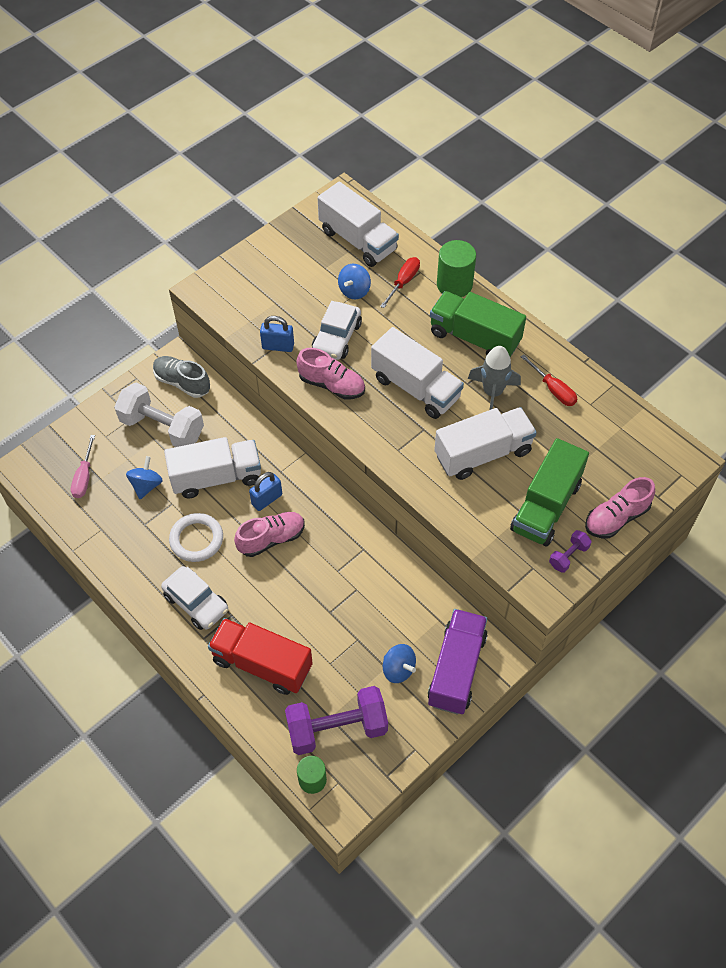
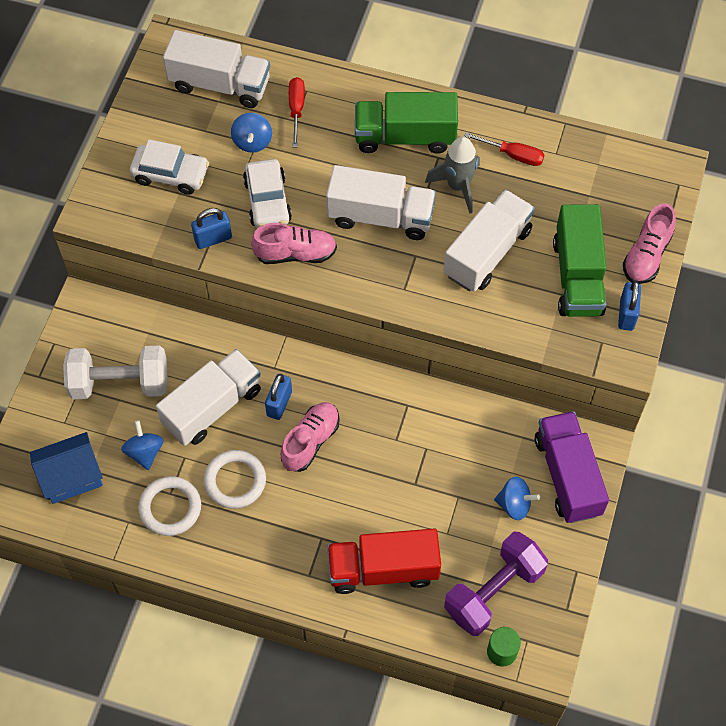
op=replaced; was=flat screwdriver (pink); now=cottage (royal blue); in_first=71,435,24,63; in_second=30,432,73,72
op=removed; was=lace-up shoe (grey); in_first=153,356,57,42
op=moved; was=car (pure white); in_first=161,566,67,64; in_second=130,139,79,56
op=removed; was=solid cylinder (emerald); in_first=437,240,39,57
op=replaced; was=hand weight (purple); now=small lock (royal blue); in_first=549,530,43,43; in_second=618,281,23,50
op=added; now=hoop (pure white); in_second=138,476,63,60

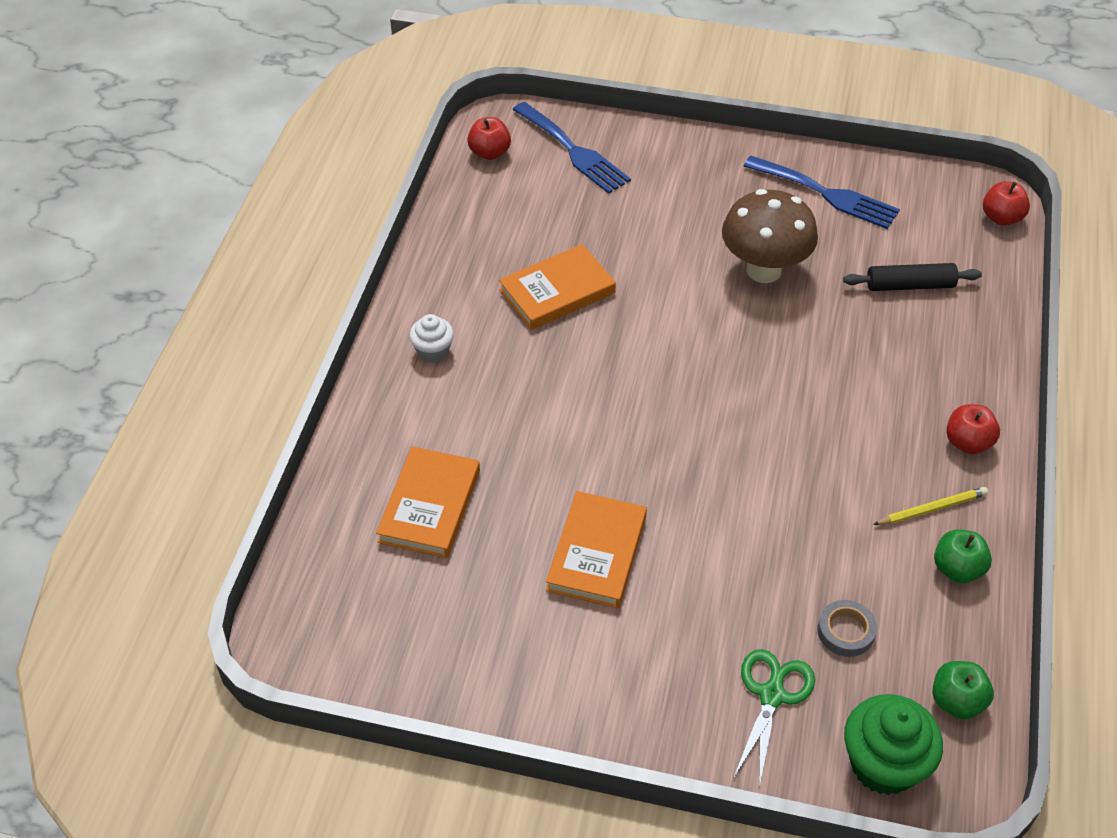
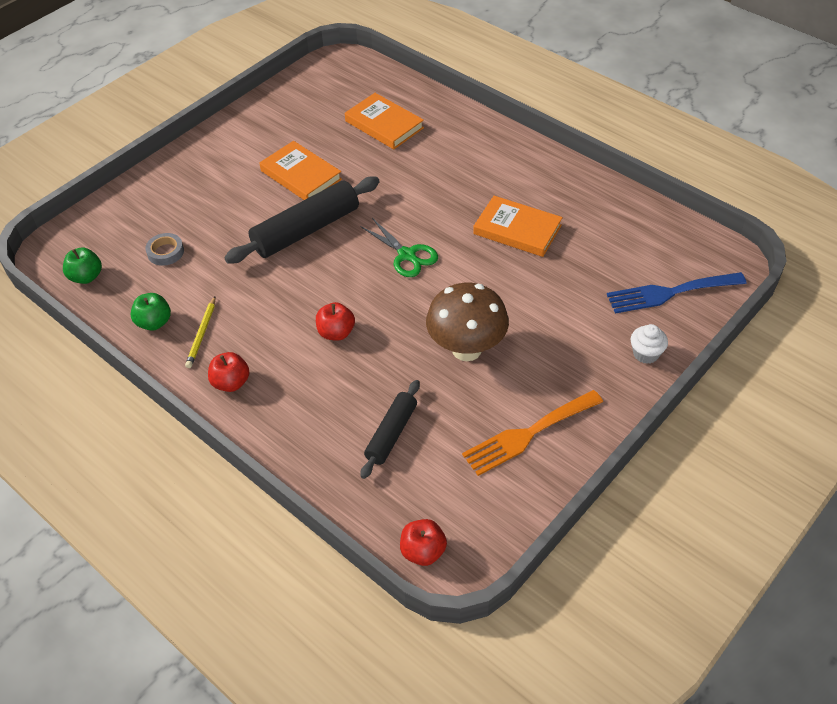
op=moved; was=muffin (pure white); in_first=409,314,45,49; in_second=630,324,38,40
op=moved; was=apple fruit (scarlet); in_first=467,117,44,43; in_second=316,302,39,39
op=turned; was=book (orange-coloured); in_first=499,244,117,86; in_second=473,196,90,61; clockwise=-60
op=moved; was=pair of scissors (emerald); in_first=734,649,81,138; in_second=360,218,78,59
op=recoloured; was=dinner fork (royal blue); now=dinner fork (orange-coloured); in_first=744,156,156,73; in_second=462,390,141,86
op=removed; was=muffin (emerald); in_first=844,694,99,101
op=added; now=pastry roller (black); in_second=224,176,156,88

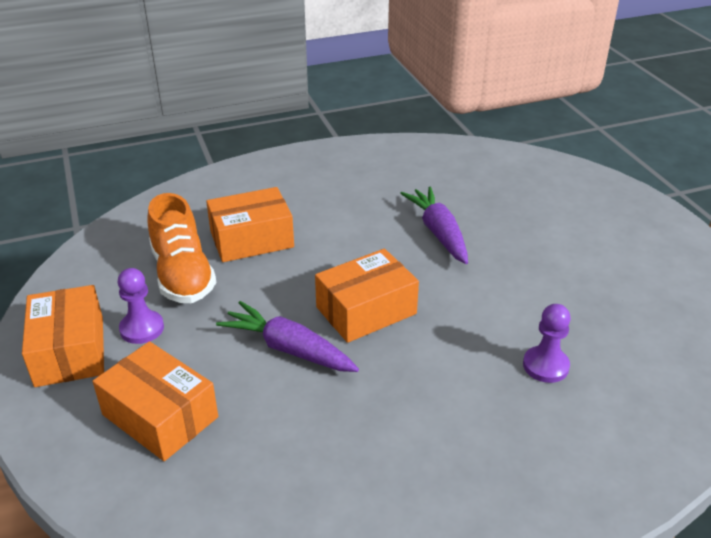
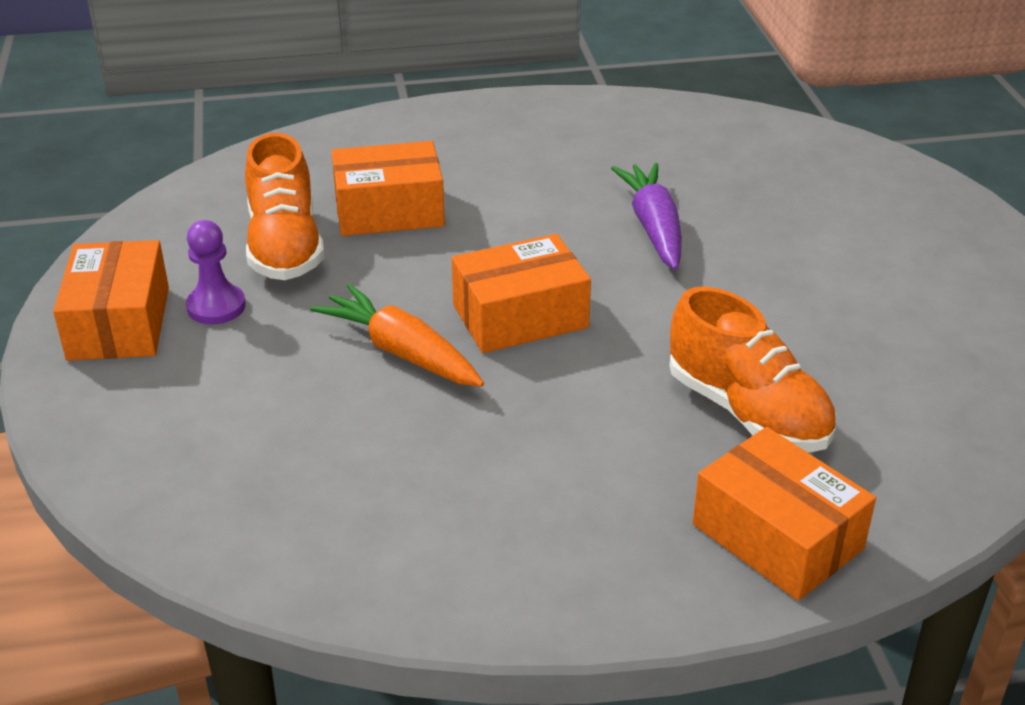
op=moved; was=parcel (orange-coloured); in_first=93,341,125,120; in_second=693,427,183,174
op=recoloured; was=root vegetable (purple); now=root vegetable (orange-coloured); in_first=216,301,143,71; in_second=310,284,174,103
op=replaced; was=game pawn (purple); now=lace-up shoe (orange-coloured); in_first=523,304,48,79; in_second=669,287,167,165

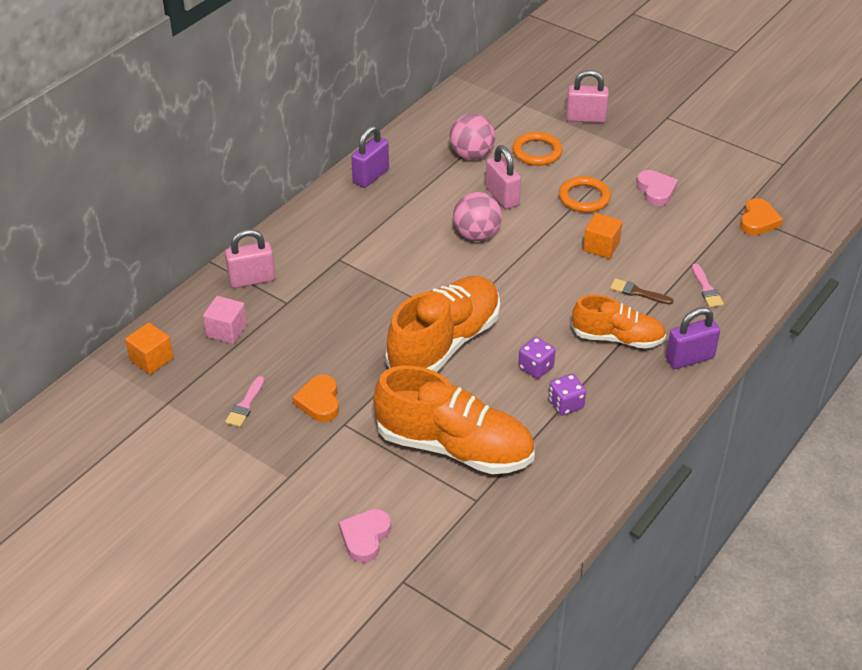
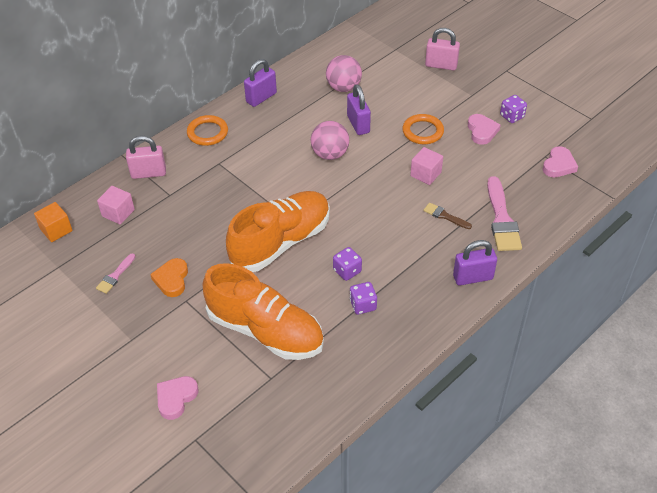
op=recoloured; was=small lock (pink); now=small lock (purple); in_first=486,145,35,64; in_second=347,84,24,51
op=moved; was=hoop (orange-coloured); in_first=512,132,51,34; in_second=187,115,41,31
op=removed; was=lace-up shoe (orange-coloured); in_first=571,295,95,54
op=recoloured; was=solid cube (orange-coloured); now=solid cube (pink); in_first=583,213,39,46; in_second=410,147,33,38
op=resized; was=brush (pink); in_first=692,264,32,44; in_second=487,176,35,75; ratio=1.92
op=recoloured; was=heart shape (orange-coloured); now=heart shape (pink); in_first=740,198,43,37; in_second=542,146,36,31
op=added; now=dice (purple); in_second=500,95,27,28

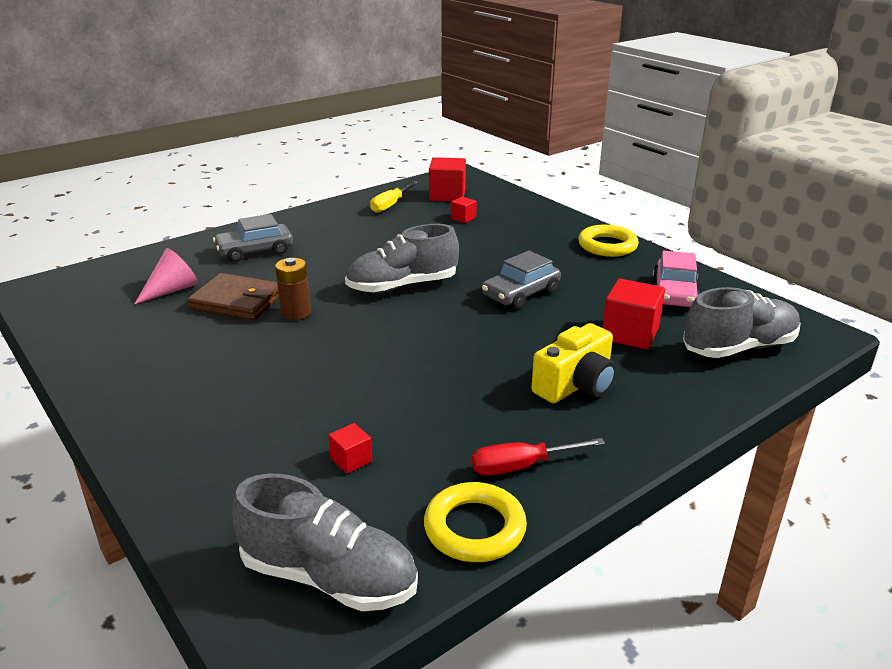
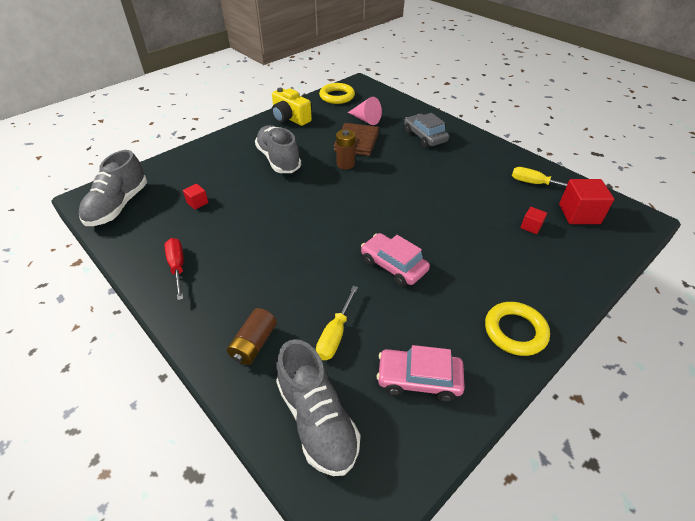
op=moved; was=lace-up shoe (grey); in_first=345,224,114,69; in_second=255,125,46,48
op=moved; was=hoop (bright yellow); in_first=424,482,103,80; in_second=319,83,36,21
op=recoloured; was=car (grey); now=car (pink); in_first=482,251,79,58; in_second=361,233,69,53
op=moved; was=photo camera (bright yellow); in_first=531,323,85,80; in_second=272,88,40,38
op=replaced; was=solid cube (scarlet); now=flat screwdriver (bright yellow); in_first=602,279,63,71; in_second=316,286,42,74
op=added; now=battery (brown); in_second=227,308,50,57

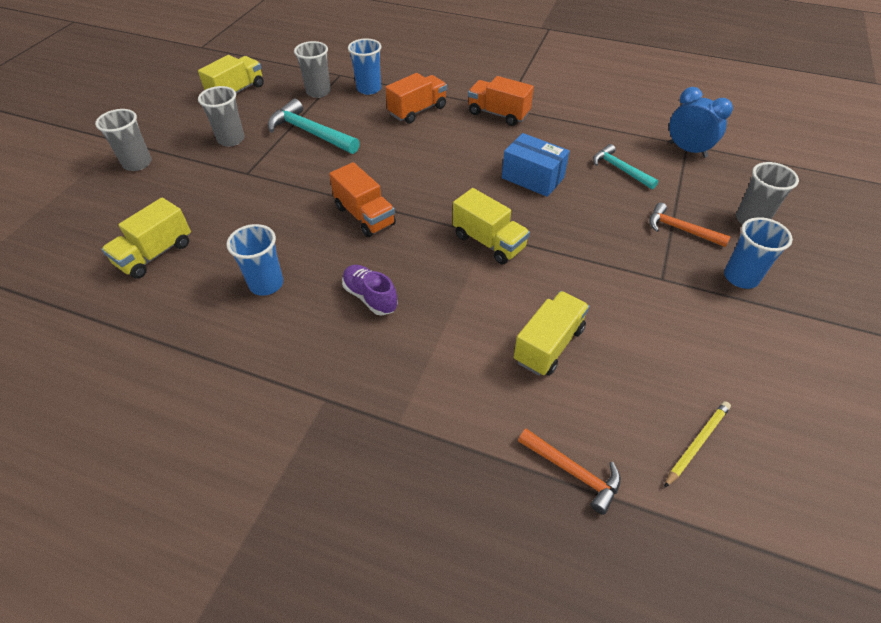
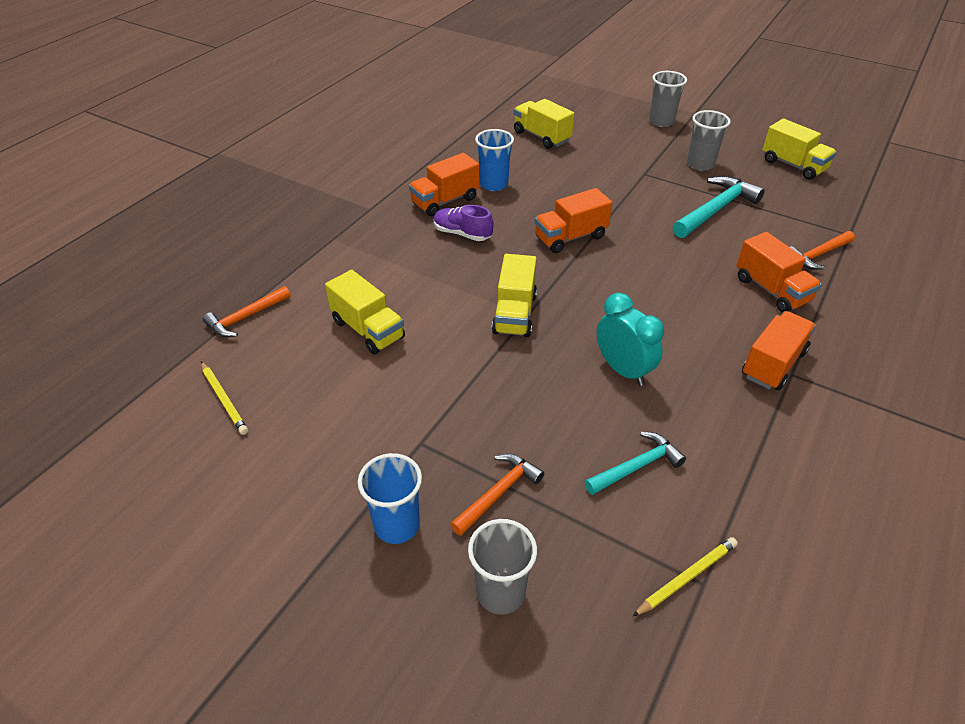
op=removed; was=cup (grey); in_first=294,41,37,57
op=turned; was=lace-up shoe (purple); in_first=342,265,56,51; in_second=434,205,60,36; clockwise=-120
op=replaced; was=cup (royal blue); now=hammer (orange-coloured); in_first=348,38,33,57; in_second=790,231,65,39
op=turned; was=truck (bright yellow); in_first=453,188,77,76; in_second=492,254,45,83; clockwise=-45
op=replaced; was=parcel (royal blue); now=clock (aqua); in_first=502,133,68,64; in_second=597,293,67,93
op=replaced; was=clock (royal blue); now=lead pencil (bright yellow); in_first=669,87,64,71; in_second=633,537,105,79
op=added; now=truck (orange-coloured); in_second=409,153,70,63

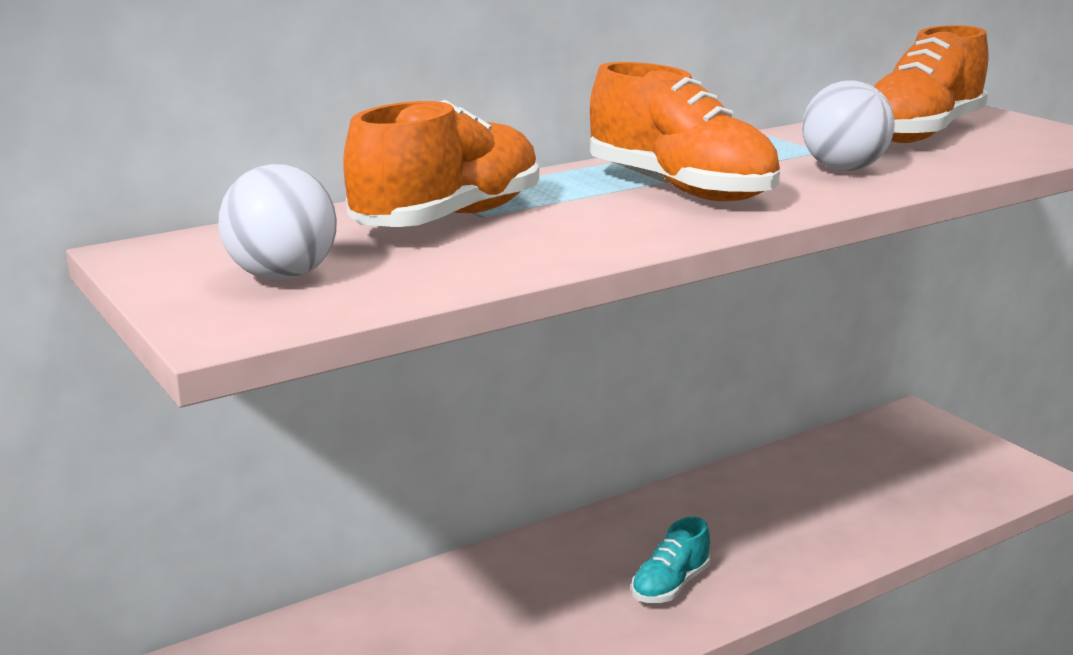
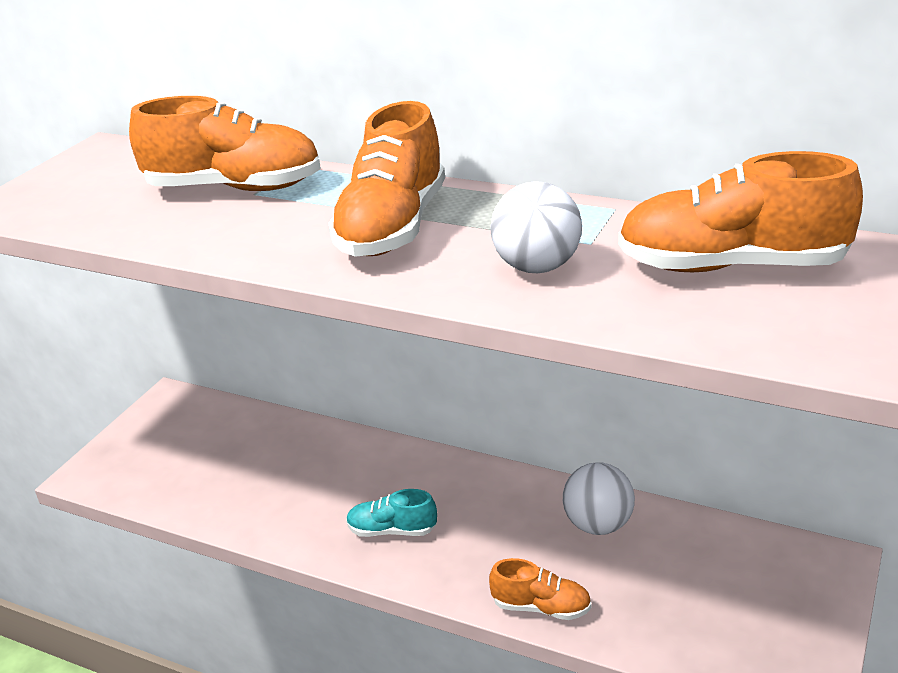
op=moved; was=play ball (pure white); in_first=218,164,119,117; in_second=563,462,72,73
op=added; now=lace-up shoe (orange-coloured); in_second=489,558,102,62

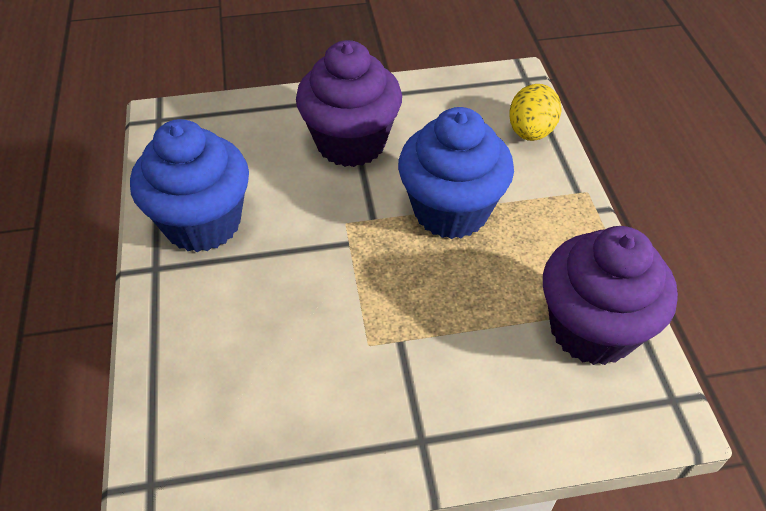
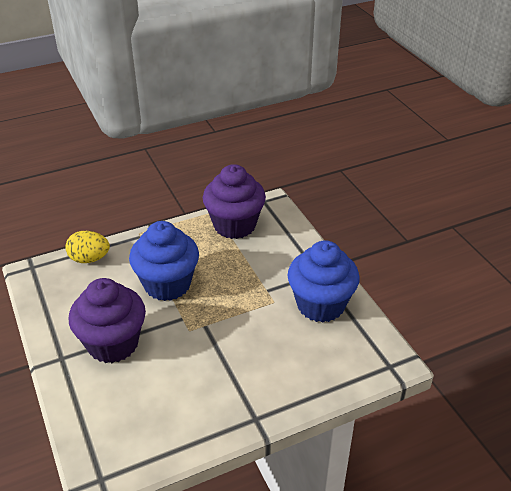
op=moved; was=muffin (royal blue); in_first=130,119,119,133; in_second=288,240,72,83

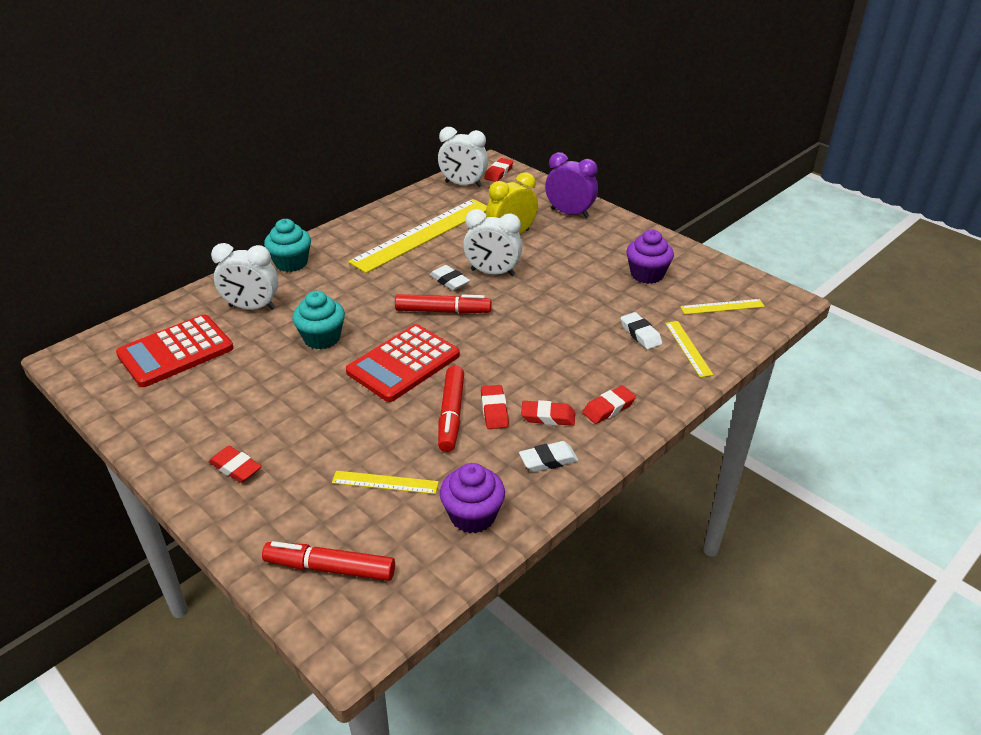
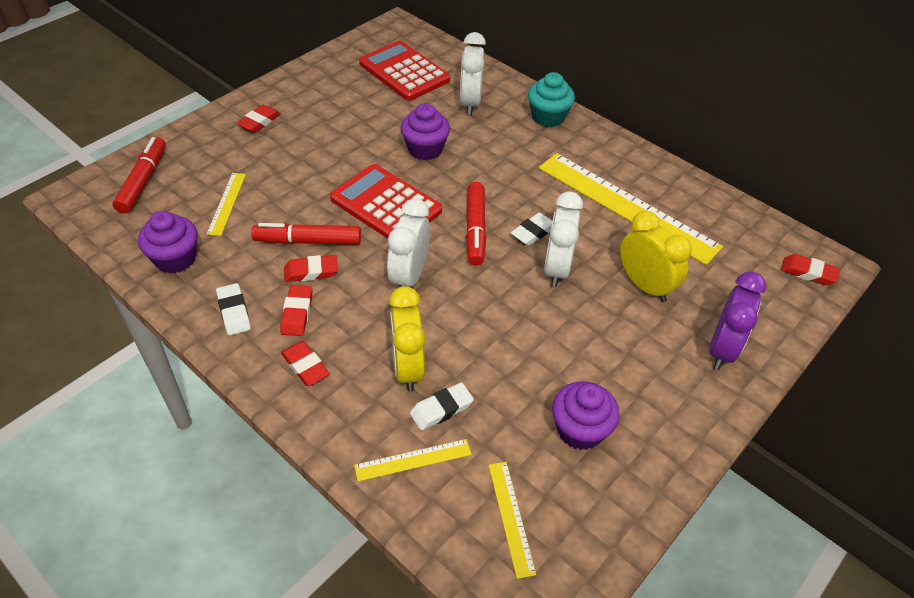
op=recoloured; was=muffin (aqua); now=muffin (purple); in_first=292,291,53,58; in_second=401,103,49,57
op=moved; was=clock (pure white); in_first=438,127,50,60; in_second=387,198,43,89
op=added; now=clock (bright yellow); in_second=389,286,36,106

